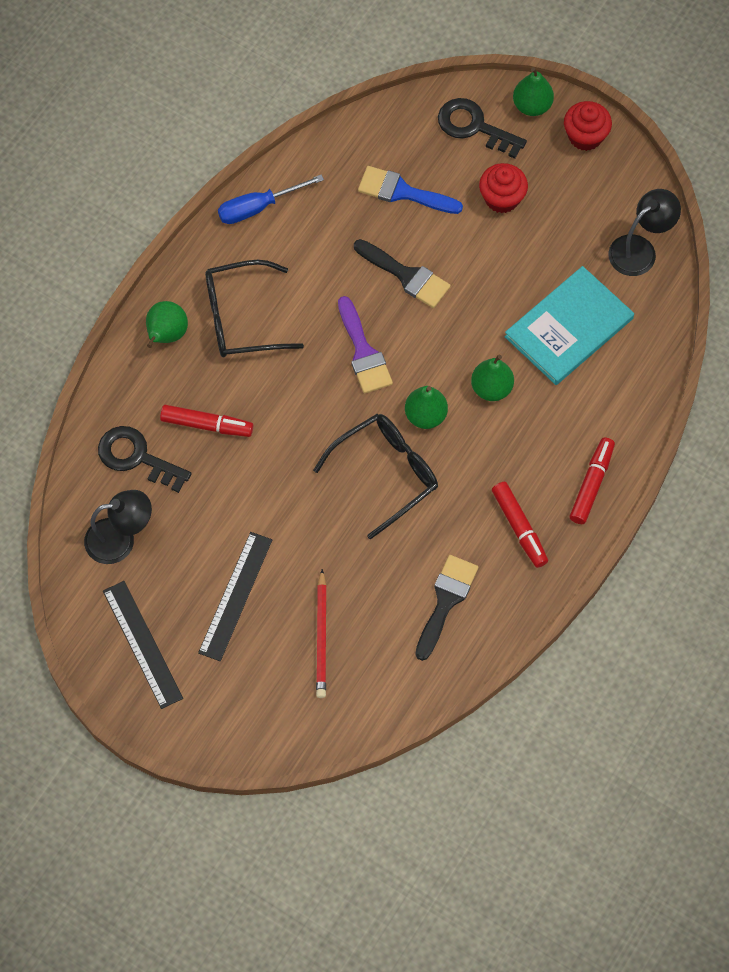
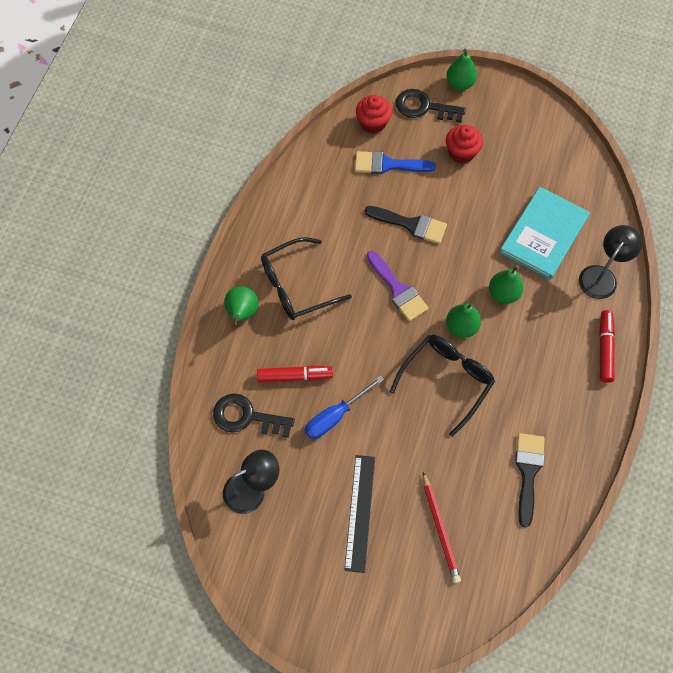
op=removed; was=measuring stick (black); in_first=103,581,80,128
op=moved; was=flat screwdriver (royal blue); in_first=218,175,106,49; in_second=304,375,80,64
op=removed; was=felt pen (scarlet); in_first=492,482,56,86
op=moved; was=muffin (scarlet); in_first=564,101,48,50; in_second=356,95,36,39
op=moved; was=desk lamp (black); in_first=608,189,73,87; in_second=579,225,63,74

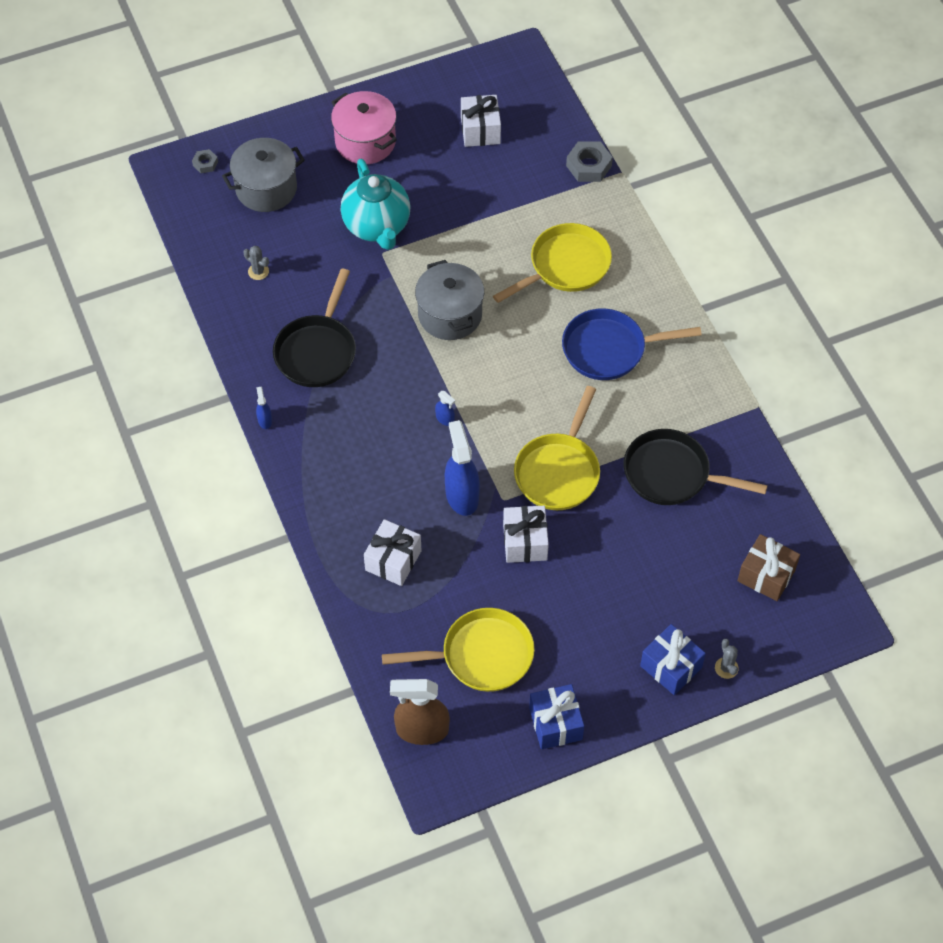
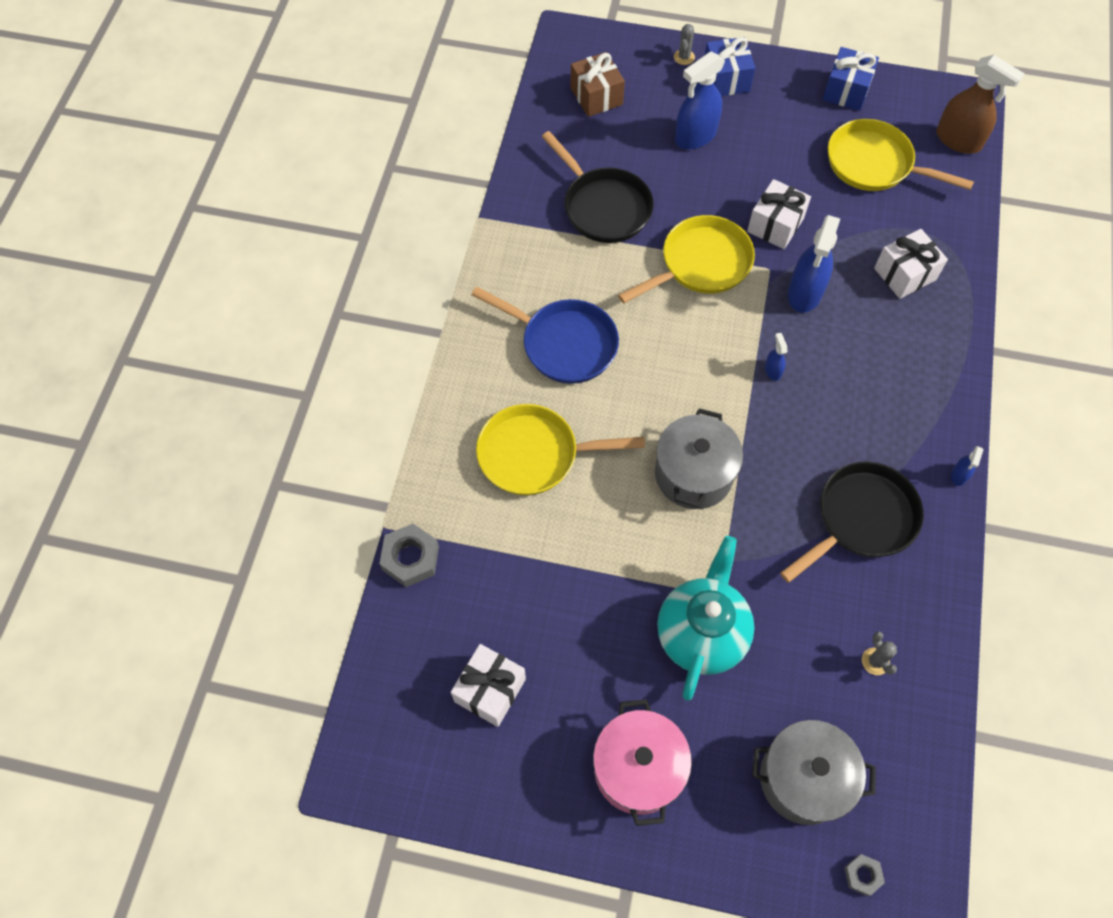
op=added; now=spray cleaner (royal blue); in_second=675,51,50,98

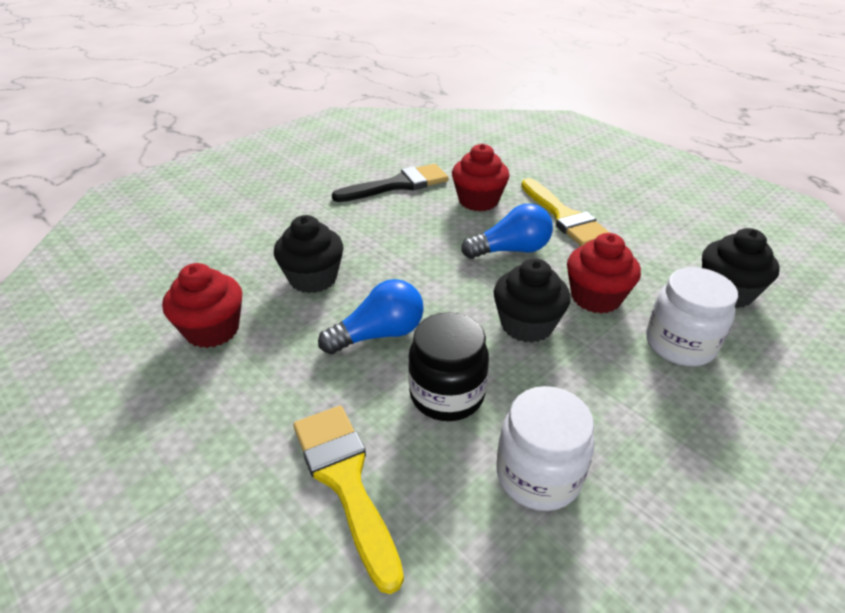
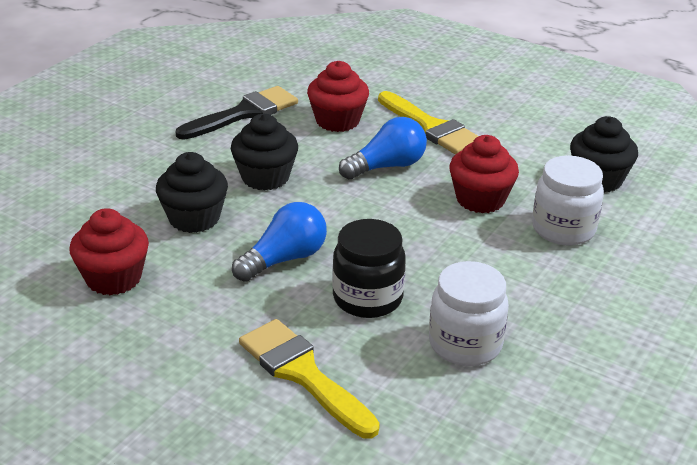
op=moved; was=muffin (black); in_first=494,258,77,85; in_second=231,114,67,76

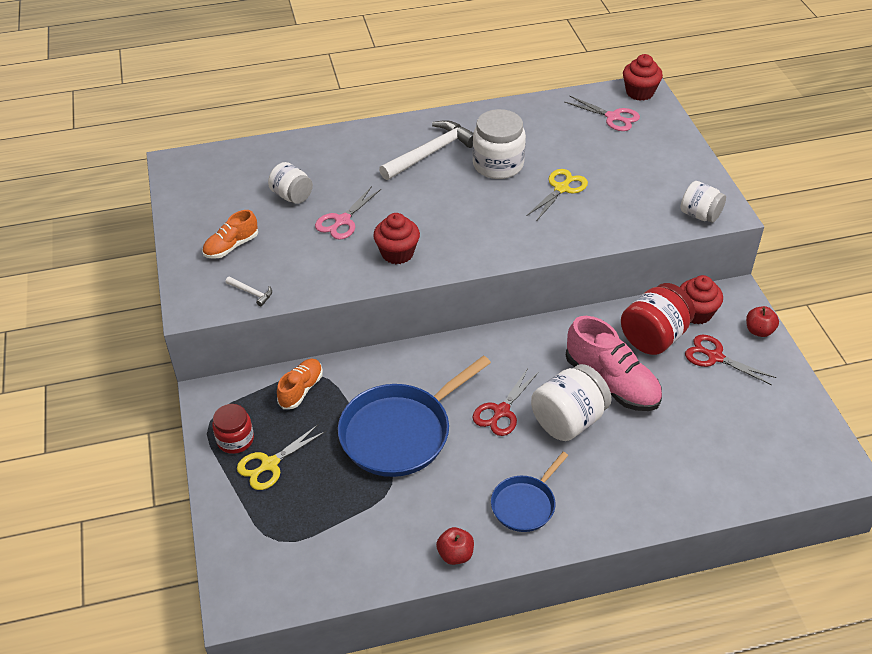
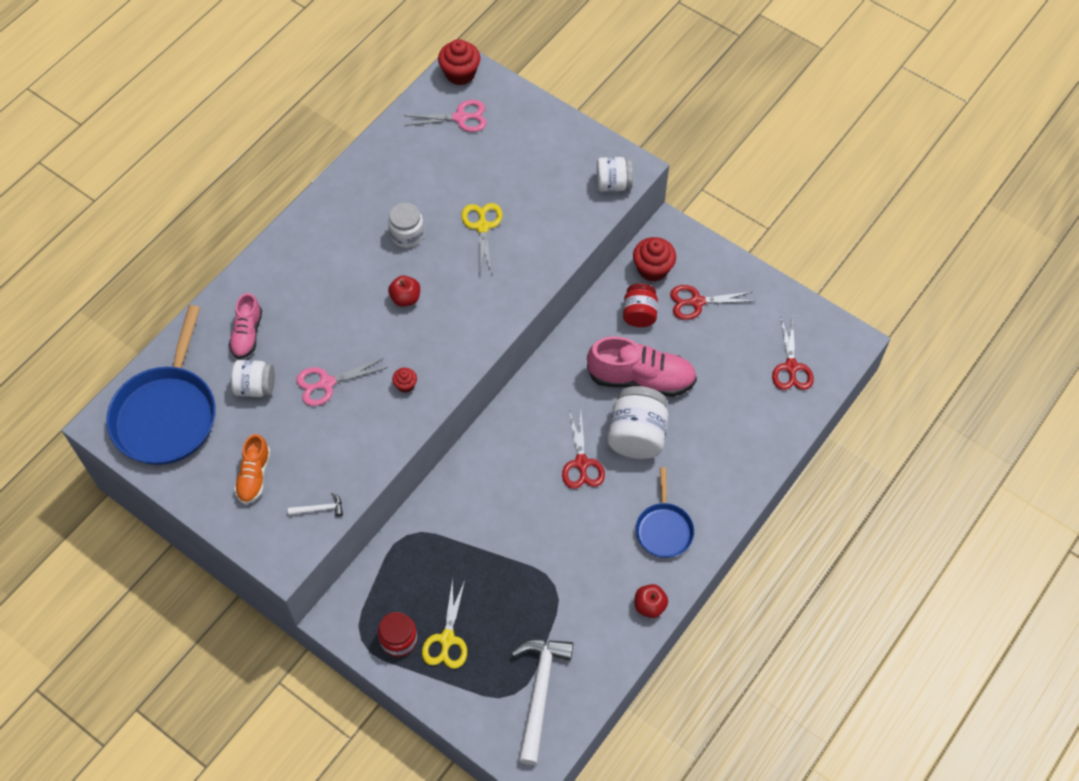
op=removed; was=lace-up shoe (orange-coloured); in_first=277,359,46,50
op=turned; was=pair of scissors (pink); in_first=315,186,66,54; in_second=296,358,92,48; clockwise=75
op=moved; was=skillet (royal blue); in_first=338,355,153,122; in_second=106,305,110,160
op=resized; was=muffin (scarlet); in_first=373,213,47,51; in_second=392,368,25,25; ratio=0.52
op=moved; was=hammer (pure white); in_first=379,120,94,60; in_second=511,639,62,126
op=resized; was=jam jar (pure white); in_first=473,109,53,70; in_second=388,203,36,45; ratio=0.63
op=resized; was=jam jar (scarlet); in_first=621,283,74,72; in_second=623,283,35,44; ratio=0.63
op=moved; was=apple fruit (scarlet); in_first=746,306,33,31; in_second=388,275,32,32
op=added; now=lace-up shoe (pink); in_second=229,293,33,66
op=added; now=pair of scissors (scarlet); in_second=772,316,42,74

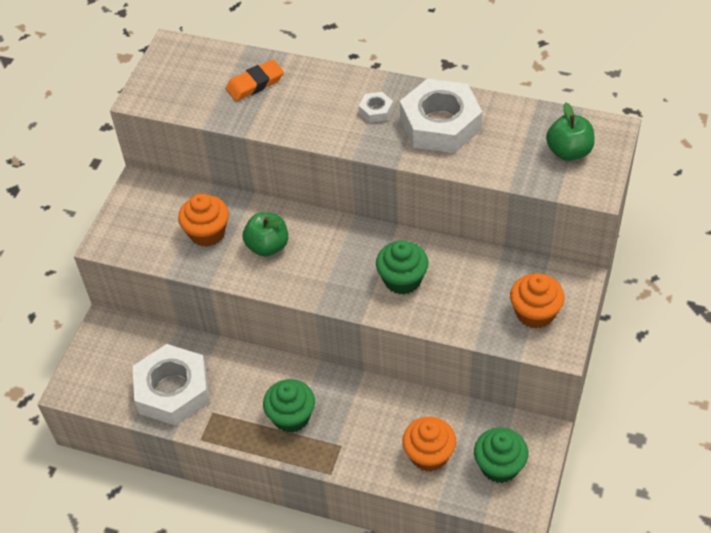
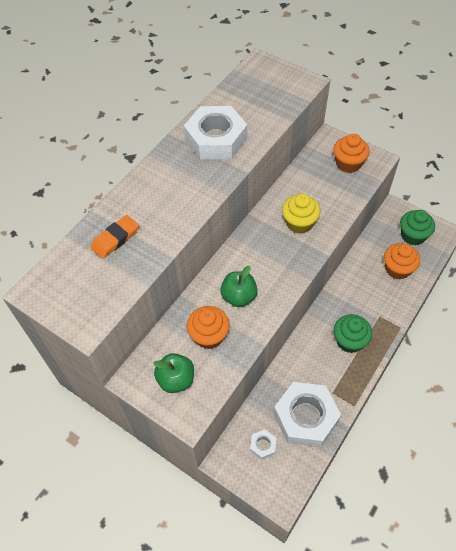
op=turned; was=gum eraser (orange-coloured); in_first=226,60,58,41; in_second=91,215,48,44; clockwise=60
op=moved; was=nut (pure white); in_first=359,92,34,31; in_second=250,430,26,30
op=recoloured; was=muffin (emerald); now=muffin (bright yellow); in_first=376,240,53,55; in_second=282,194,38,40
op=moved; was=apple fruit (emerald); in_first=546,103,49,58; in_second=153,353,41,40

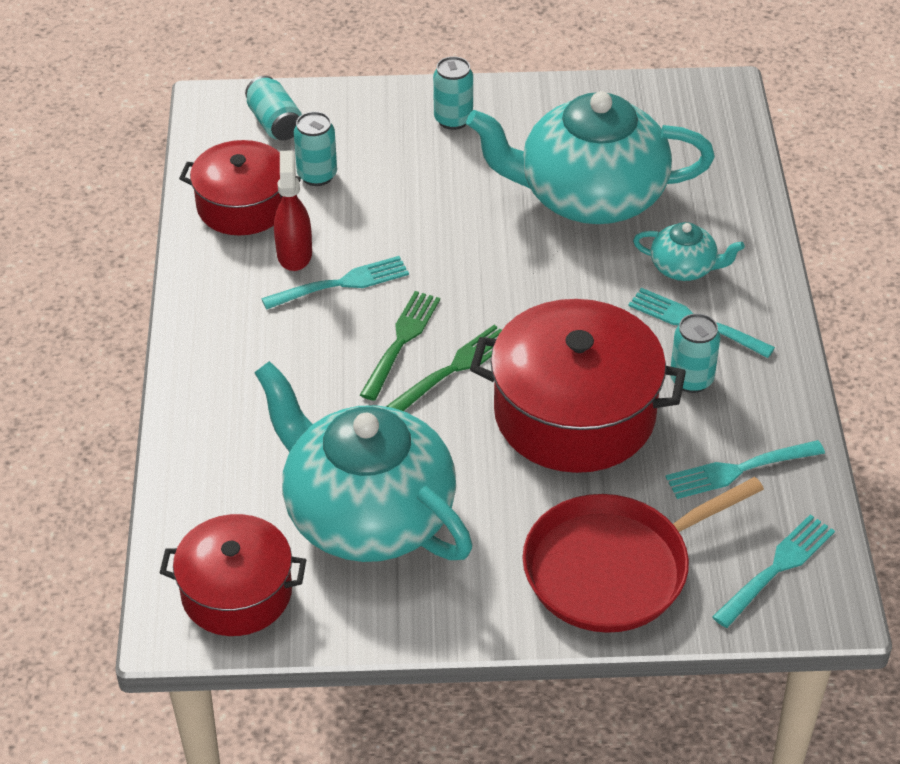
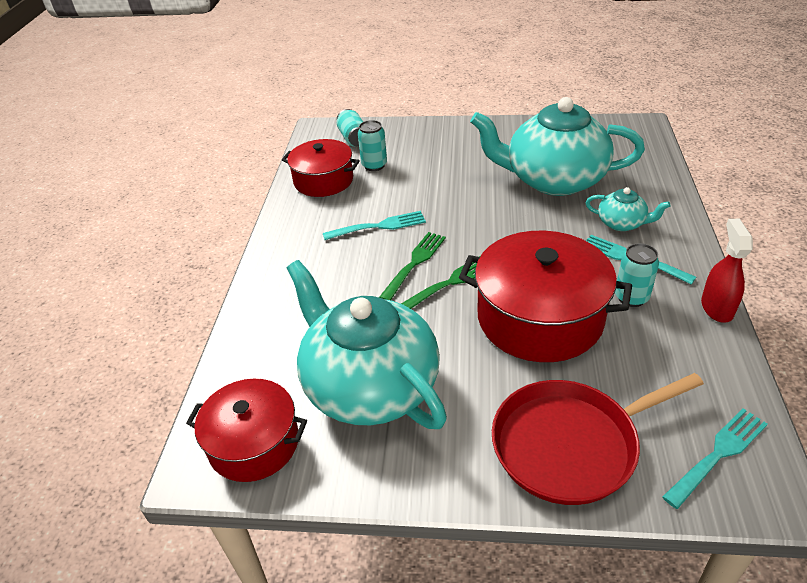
op=moved; was=spray cleaner (scarlet); in_first=274,150,38,121; in_second=701,219,52,104
op=removed; was=soda can (aqua); in_first=433,56,40,74
op=removed; was=dinner fork (aqua); in_first=666,440,159,59

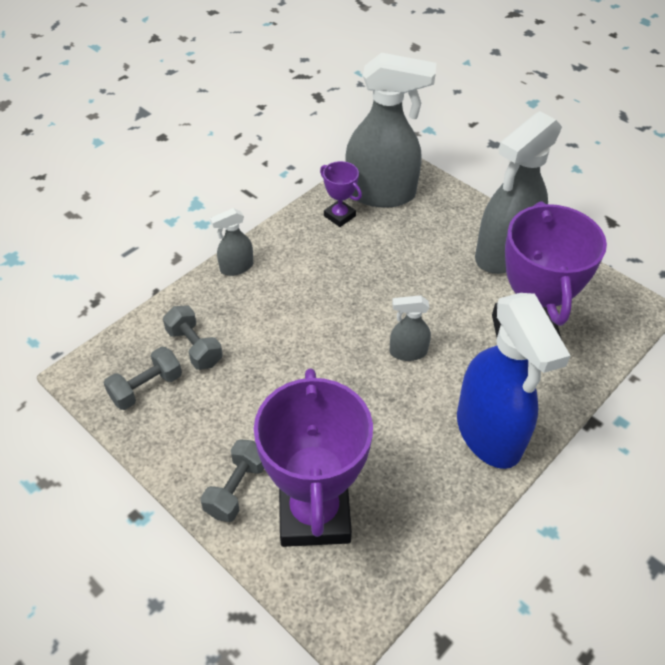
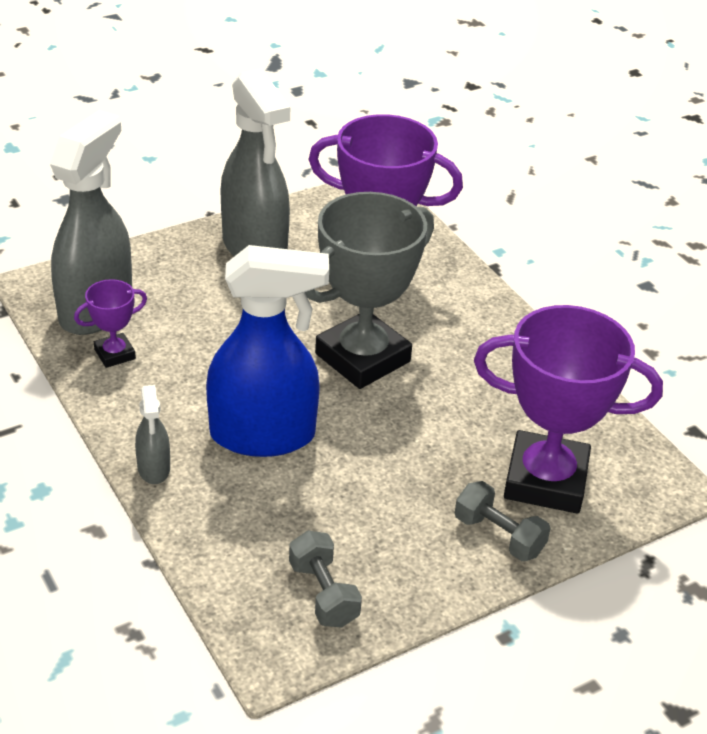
op=removed; was=hand weight (grey); in_first=163,306,60,64
op=replaced; was=spray cleaner (grey); now=prize cup (grey); in_first=390,295,41,66; in_second=305,192,129,197
op=moved; was=spray cleaner (royal blue); in_first=457,293,114,176; in_second=206,245,123,212

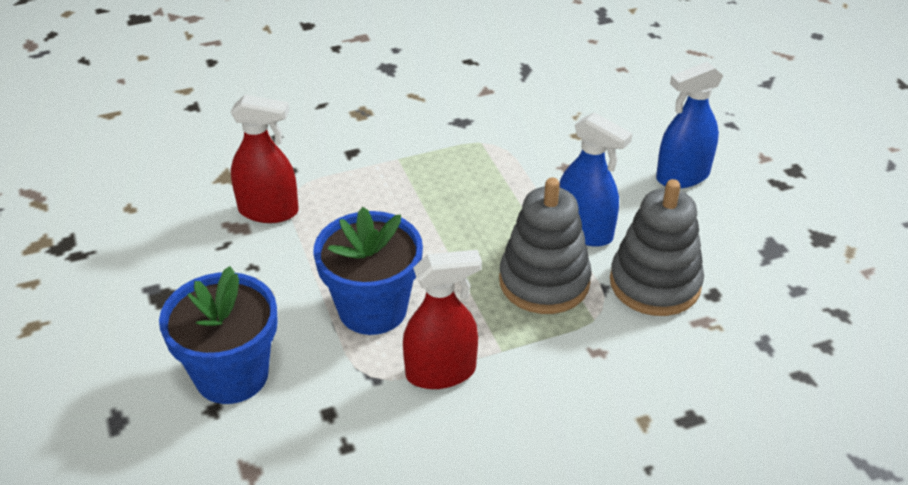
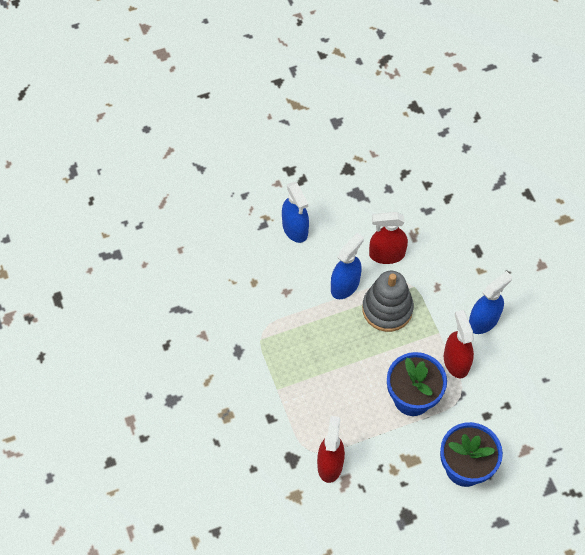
op=replaced; was=ring stacker (grey); now=spray cleaner (scarlet); in_first=610,179,94,137; in_second=369,212,39,52
op=added; now=spray cleaner (royal blue); in_second=469,271,43,63

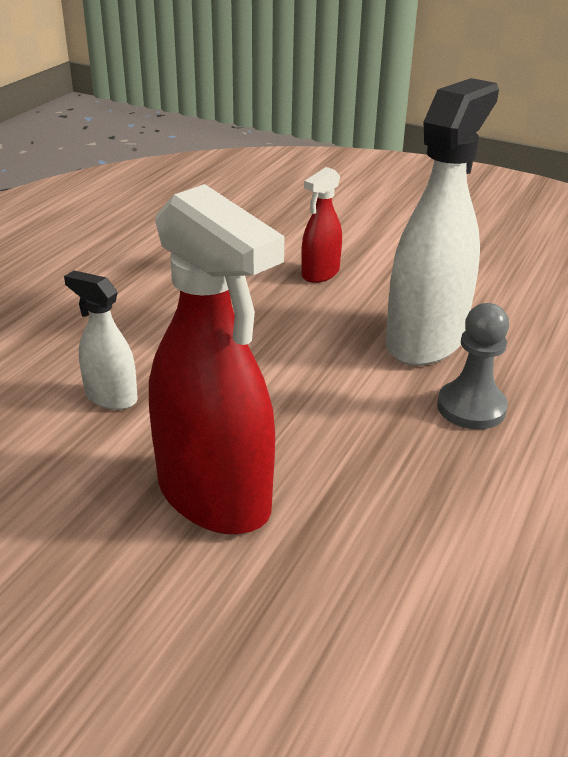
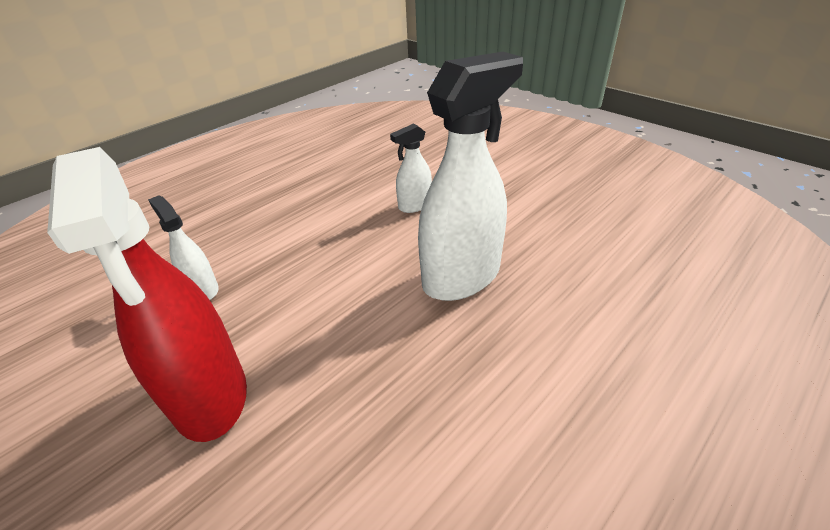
op=recoloured; was=spray cleaner (scarlet); now=spray cleaner (pure white); in_first=301,167,41,116; in_second=390,123,42,90
op=removed; was=game pawn (grey); in_first=437,303,72,127

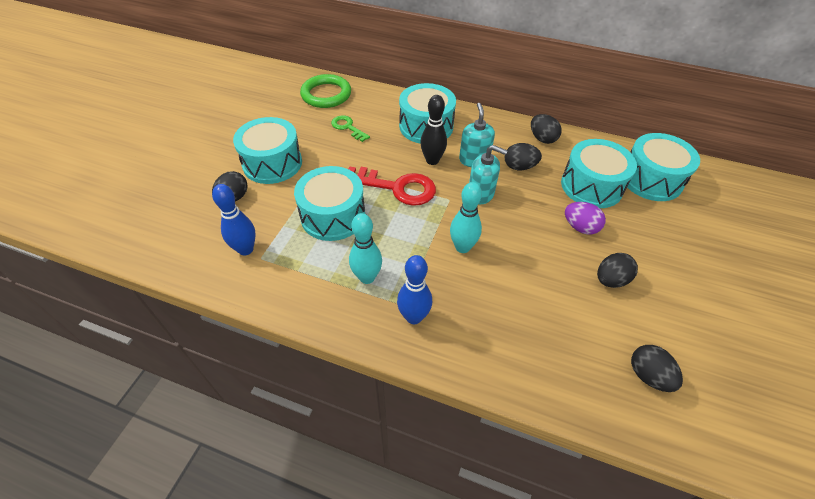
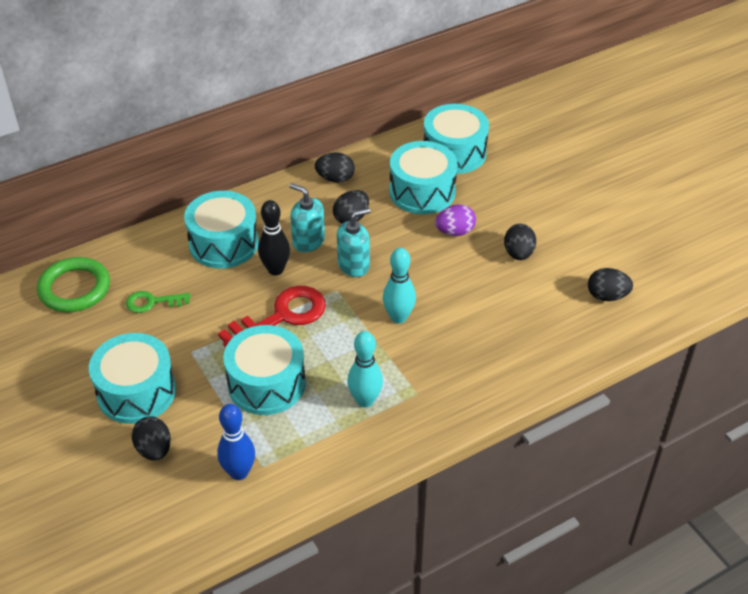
op=removed; was=tenpin (royal blue); in_first=397,255,35,69

